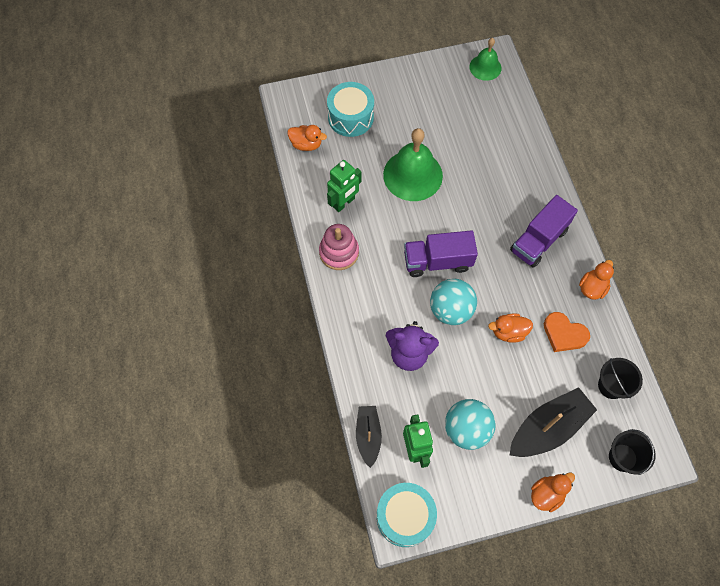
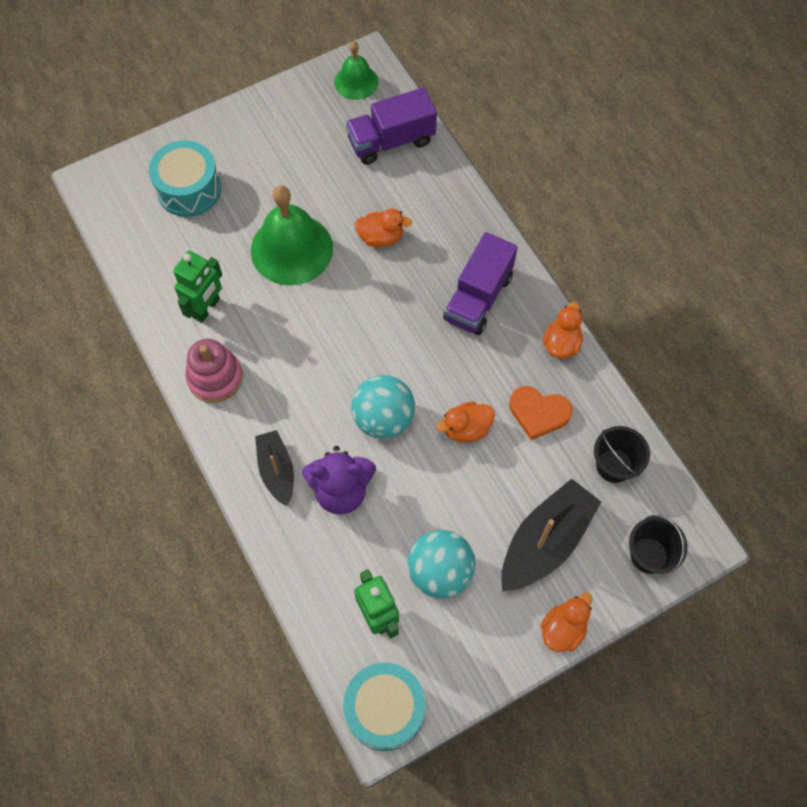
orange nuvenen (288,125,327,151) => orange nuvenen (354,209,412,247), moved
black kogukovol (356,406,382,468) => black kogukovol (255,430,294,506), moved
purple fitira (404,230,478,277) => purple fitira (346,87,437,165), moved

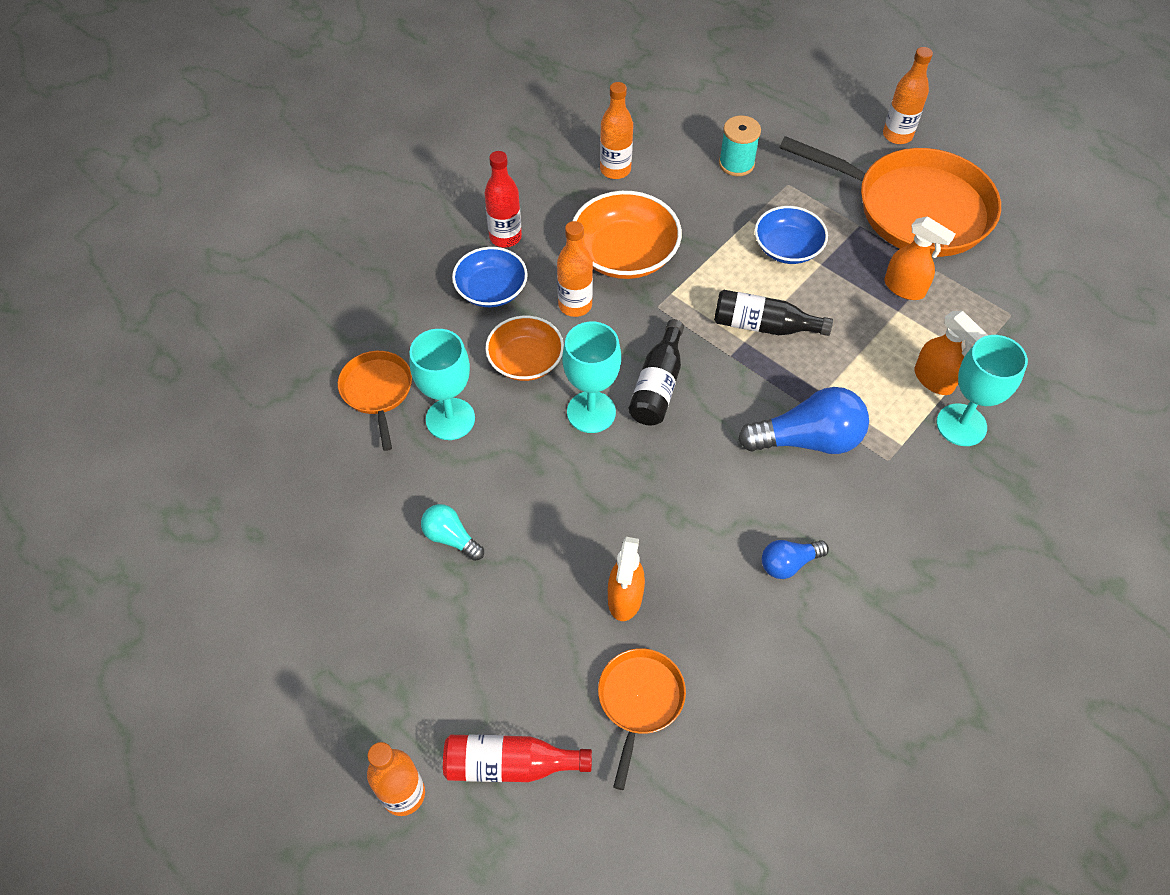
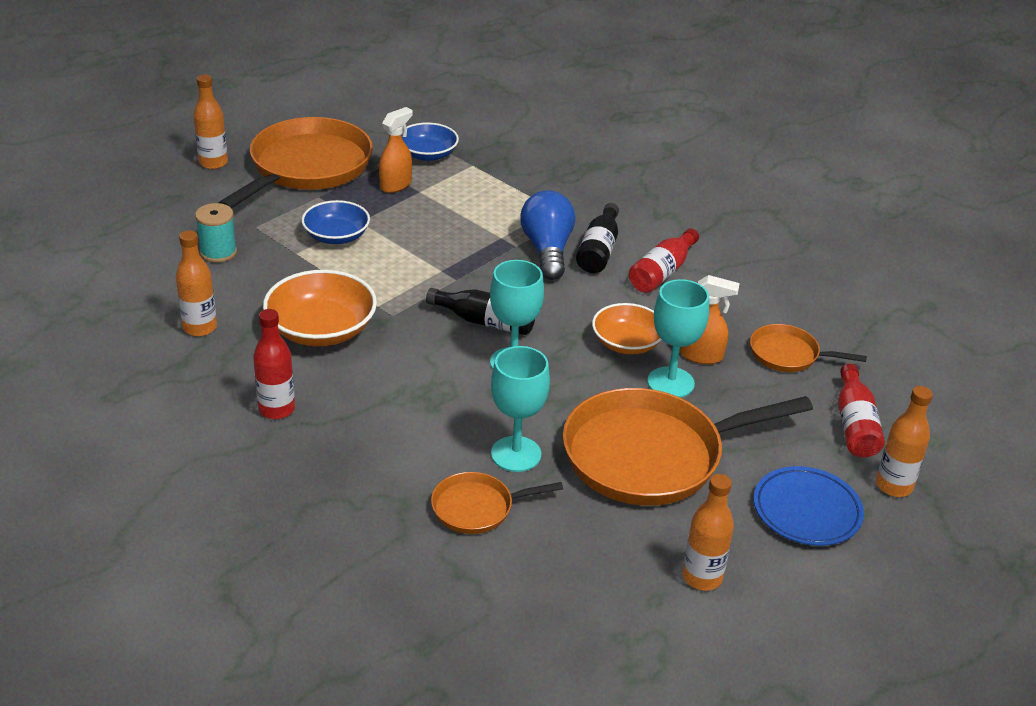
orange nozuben (914,311,988,395) => nothing
nothing => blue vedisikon (753,466,864,546)
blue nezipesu (452,247,528,307) => blue nezipesu (401,123,459,161), moved
orange nezipesu (485,316,564,381) => orange nezipesu (592,303,662,354), moved
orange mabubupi (557,221,593,317) => orange mabubupi (683,474,734,591), moved
black mabubupi (714,290,833,336) => black mabubupi (576,203,619,273), moved
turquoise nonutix (937,335,1028,446) => turquoise nonutix (647,279,709,398), moved
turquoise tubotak (421,504,484,561) => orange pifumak (563,388,813,506)
blue tubotak (762,540,829,579) => red mabubupi (629,228,699,293)

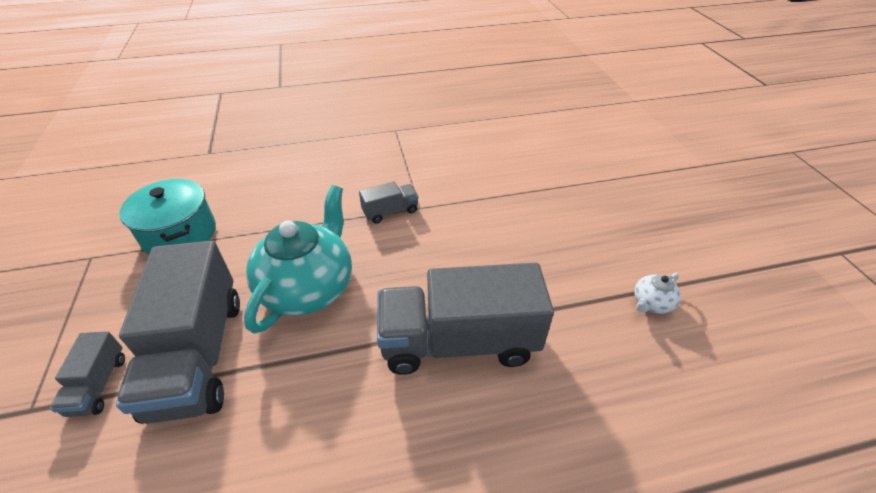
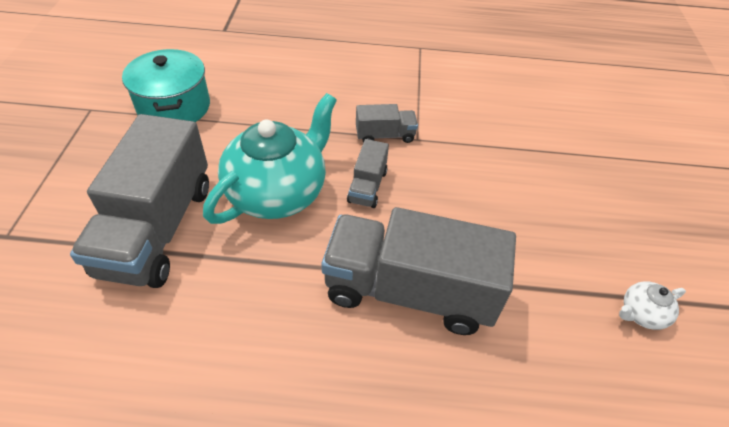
grey fitira (50,331,125,417) => grey fitira (347,139,389,208), moved

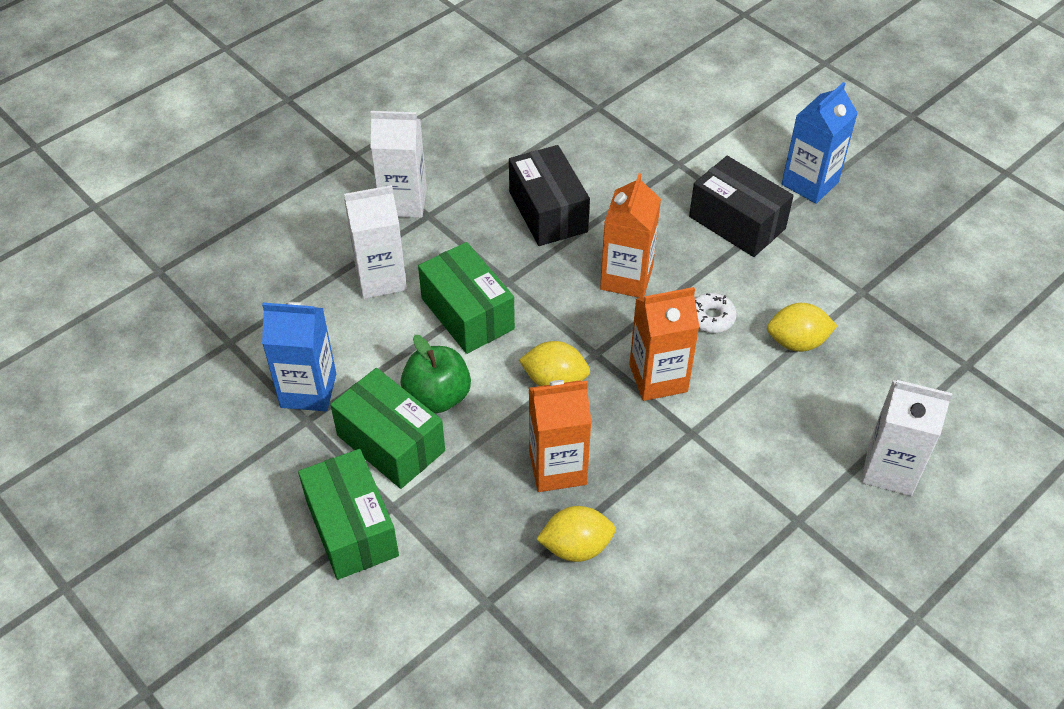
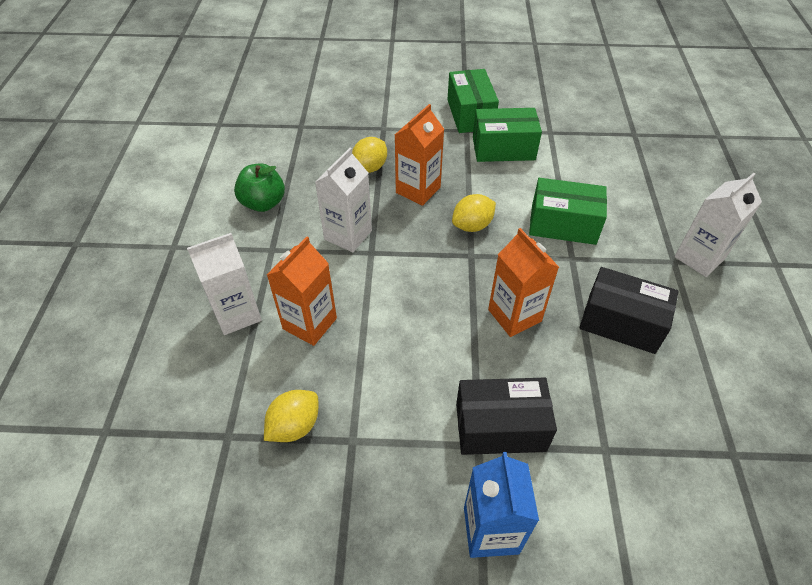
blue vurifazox (262,302,336,411) => nothing
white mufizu (695,293,737,333) => nothing
white vurifazox (344,185,407,299) => white vurifazox (315,148,372,252), moved
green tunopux (401,335,471,413) => green tunopux (234,163,285,212), moved
orange vurifazox (629,287,699,401) => orange vurifazox (267,237,337,346), moved
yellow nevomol (767,303,837,352) => yellow nevomol (264,390,318,442), moved
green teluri (298,449,399,580) => green teluri (447,69,499,133), 60 degrees clockwise

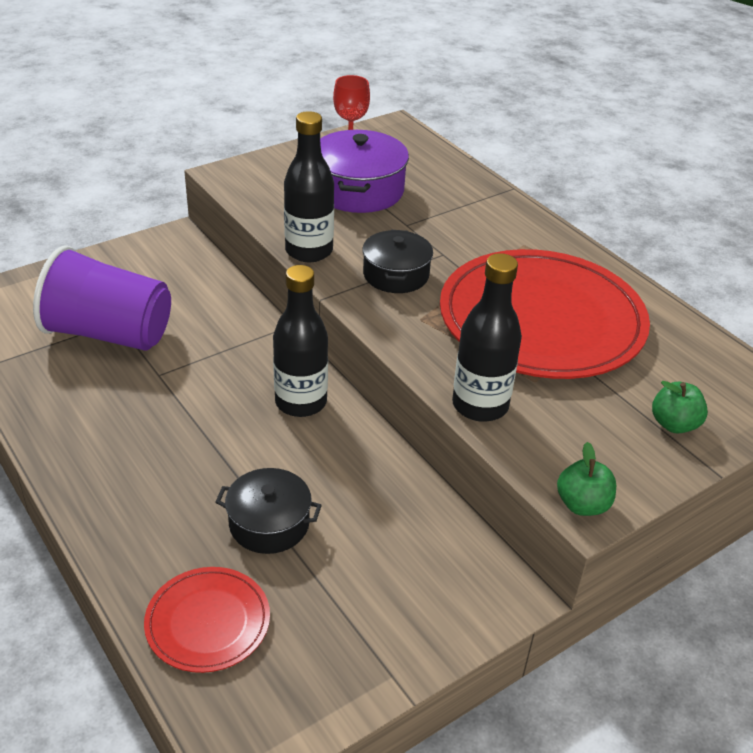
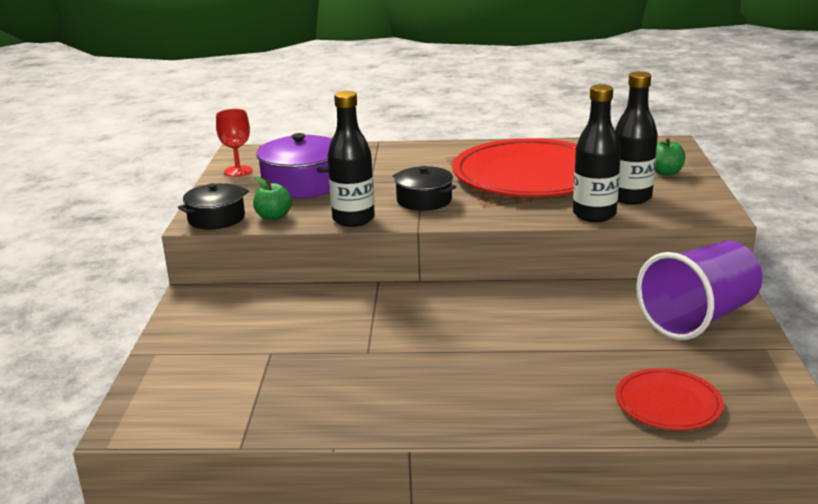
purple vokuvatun (33,245,171,351) => purple vokuvatun (636,241,762,340), moved
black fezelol (215,468,322,554) => black fezelol (178,183,249,230), moved
black mabubupi (273,265,328,417) => black mabubupi (615,71,658,204), moved
green tunopux (557,442,616,516) => green tunopux (253,176,292,220), moved

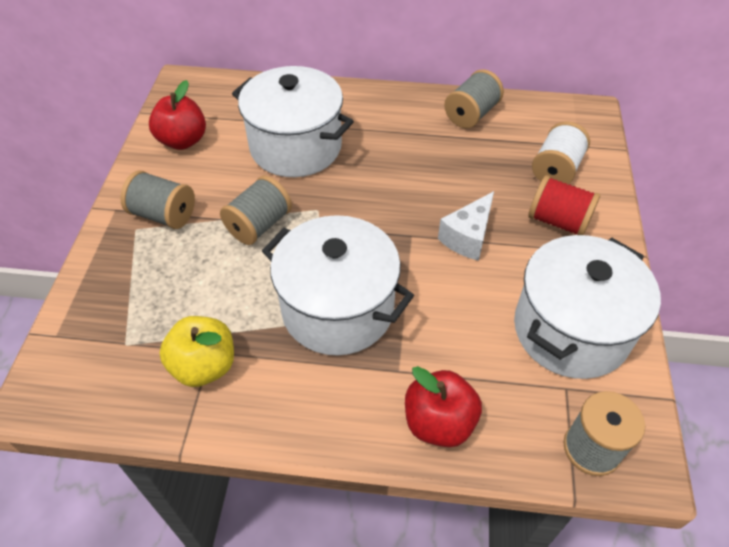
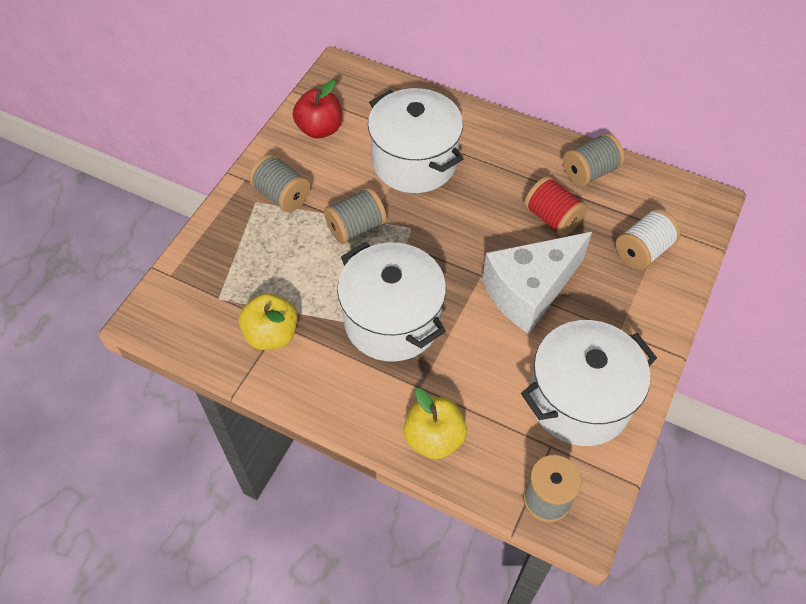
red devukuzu (528,175,600,235) => red devukuzu (524,176,588,237), moved
red tunopux (405,366,482,447) => yellow tunopux (403,388,467,459)
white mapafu (438,191,494,261) => white mapafu (482,232,592,334), x1.75

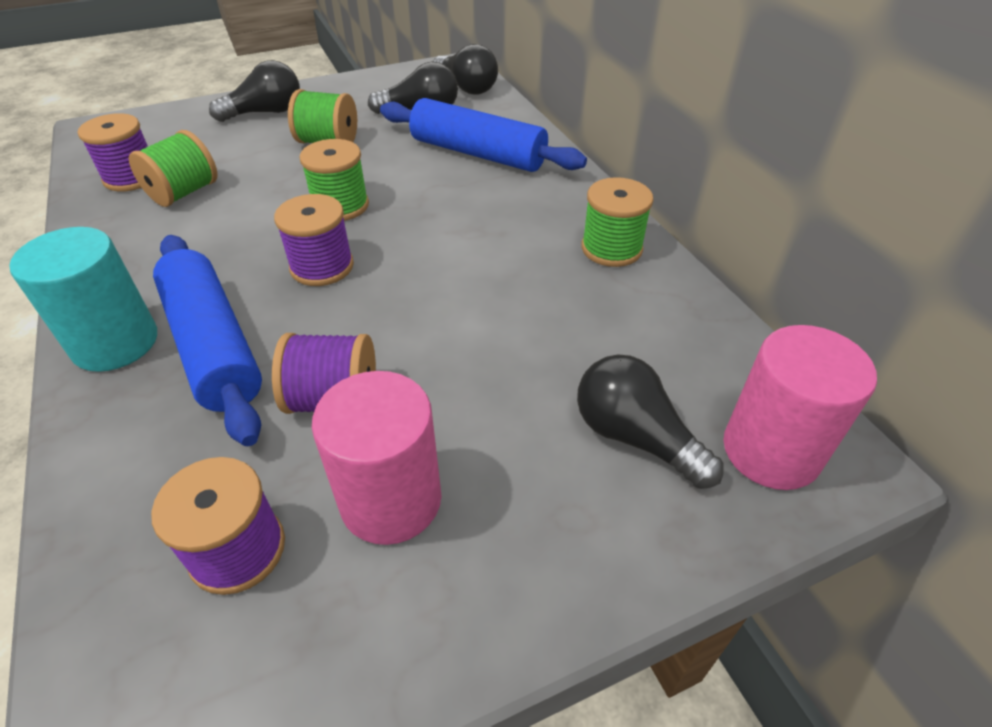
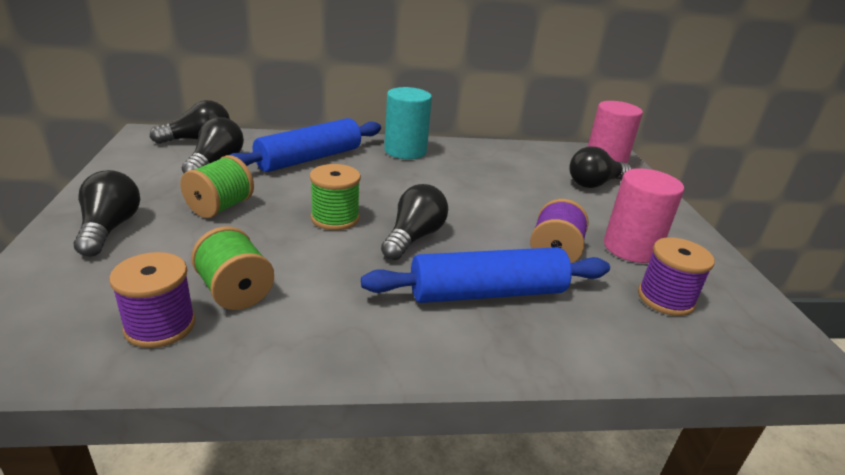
green devukuzu (581,177,653,267) => nothing
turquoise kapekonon (9,227,157,372) => turquoise kapekonon (384,87,432,159), moved
purple devukuzu (274,194,354,286) => black tubotak (381,184,448,260)

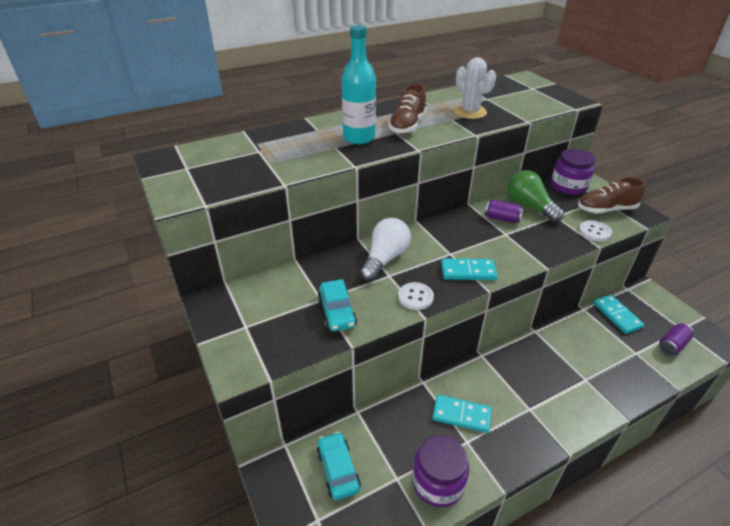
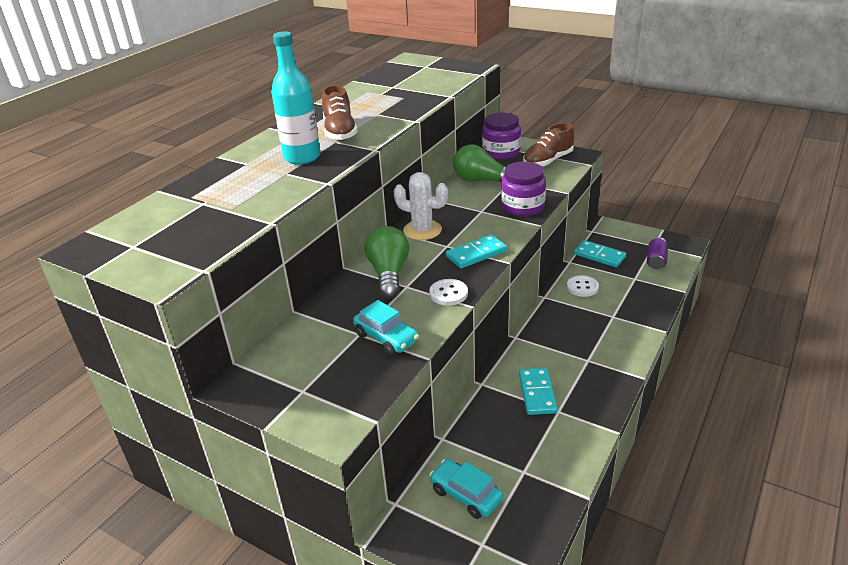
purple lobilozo (485,199,524,223) => nothing
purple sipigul (412,435,469,507) => purple sipigul (501,161,546,216), moved
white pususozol (454,57,496,119) => white pususozol (393,172,448,240), moved
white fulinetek (579,220,612,242) => white fulinetek (567,275,599,297), moved
white tubotak (360,218,411,281) => green tubotak (365,226,409,299)
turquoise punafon (432,395,492,433) => turquoise punafon (519,368,558,415), 75 degrees counterclockwise

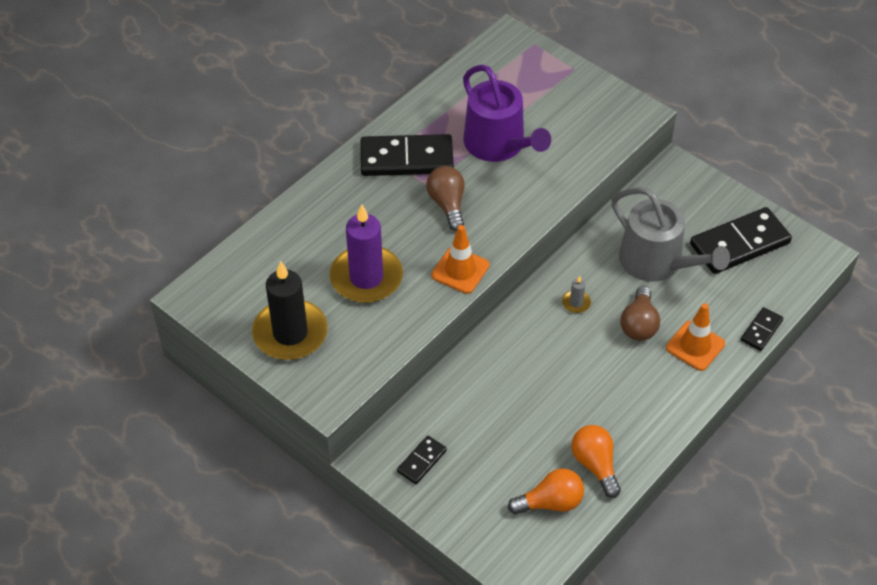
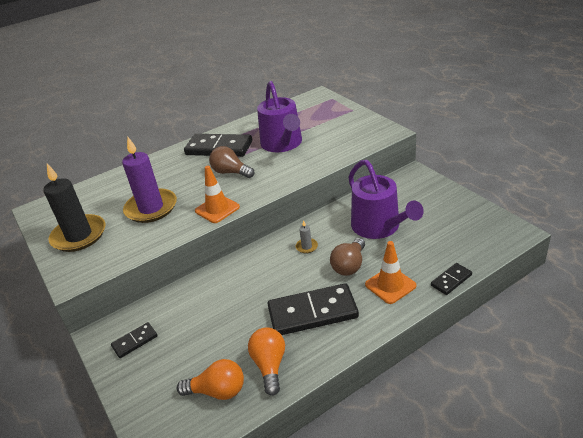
black punafon (690,207,792,274) => black punafon (268,283,359,335), moved
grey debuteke (611,187,730,282) => purple debuteke (348,160,424,239)
brown tubotak (426,166,464,231) => brown tubotak (209,146,255,178), 60 degrees counterclockwise

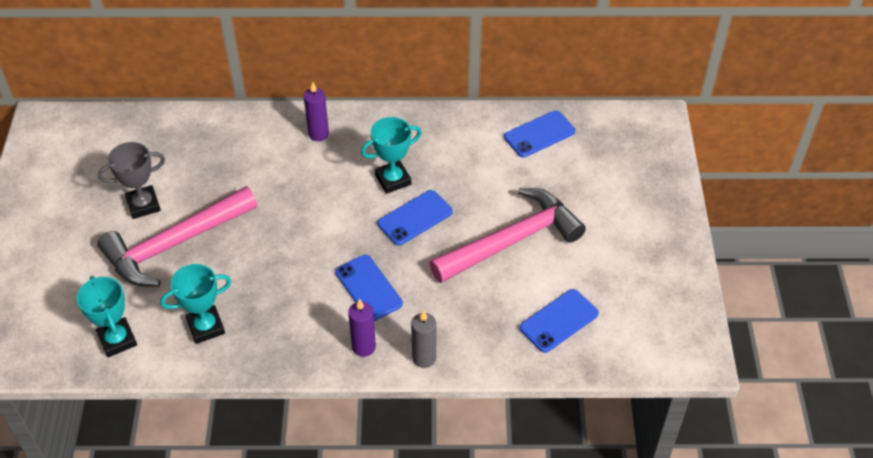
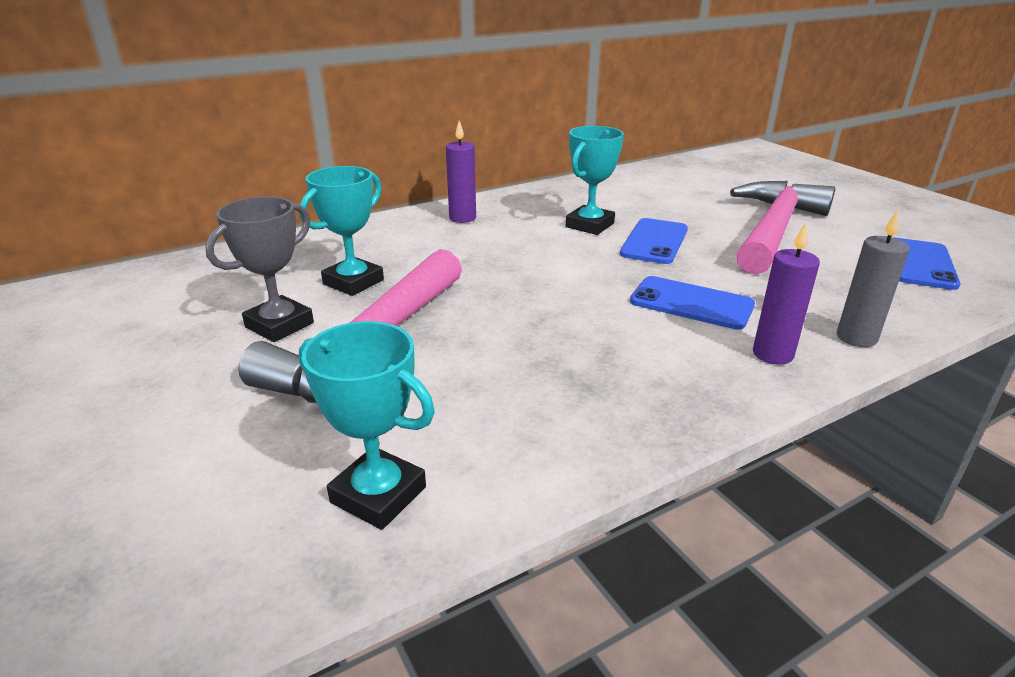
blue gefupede (504,110,576,157) => nothing
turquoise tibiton (160,264,232,344) => turquoise tibiton (299,166,384,296), moved

